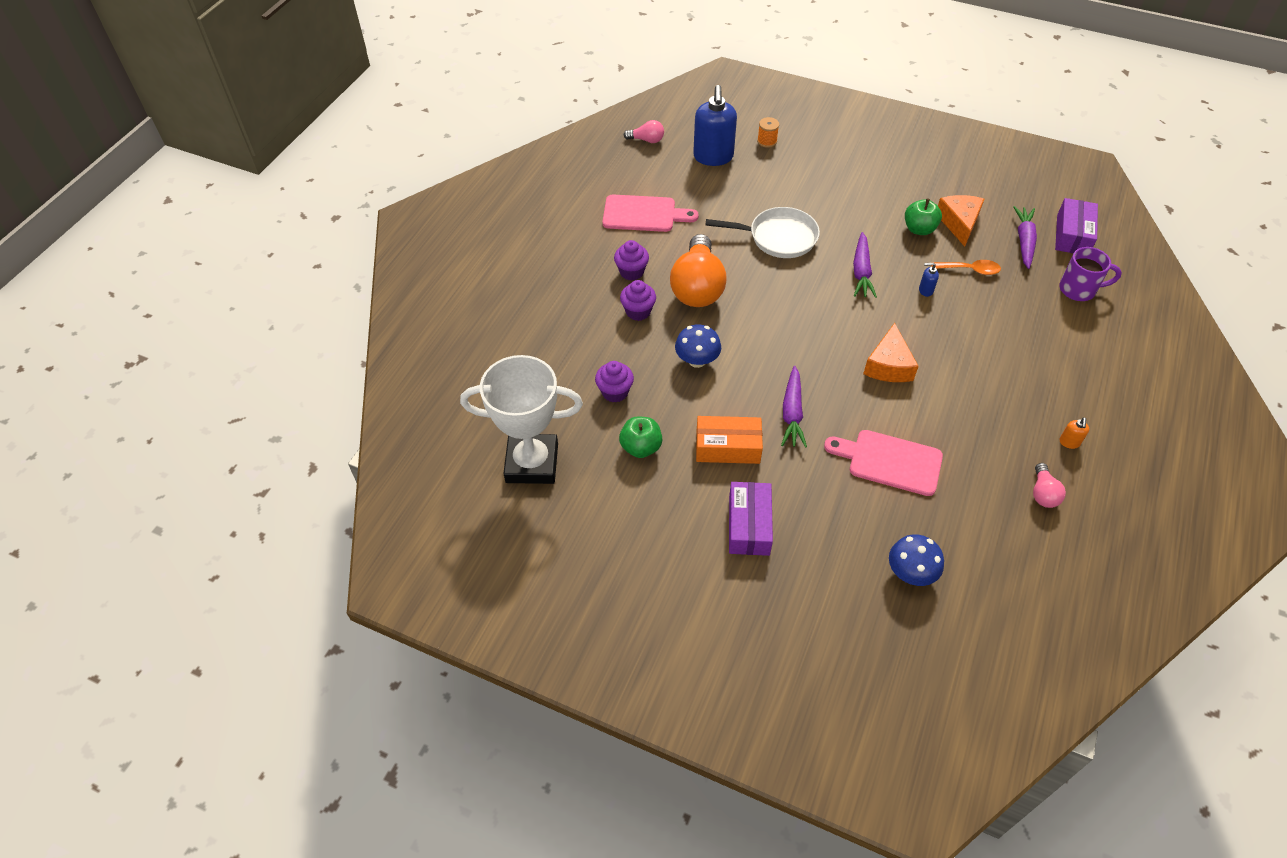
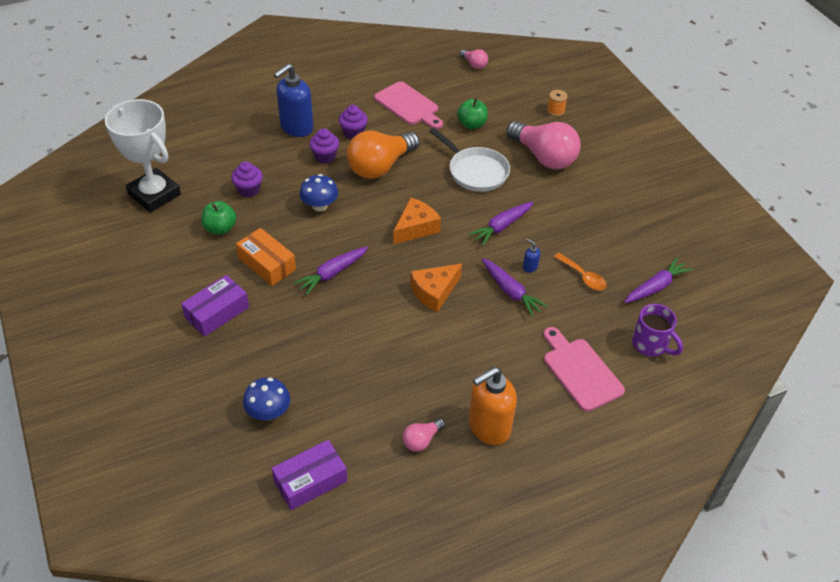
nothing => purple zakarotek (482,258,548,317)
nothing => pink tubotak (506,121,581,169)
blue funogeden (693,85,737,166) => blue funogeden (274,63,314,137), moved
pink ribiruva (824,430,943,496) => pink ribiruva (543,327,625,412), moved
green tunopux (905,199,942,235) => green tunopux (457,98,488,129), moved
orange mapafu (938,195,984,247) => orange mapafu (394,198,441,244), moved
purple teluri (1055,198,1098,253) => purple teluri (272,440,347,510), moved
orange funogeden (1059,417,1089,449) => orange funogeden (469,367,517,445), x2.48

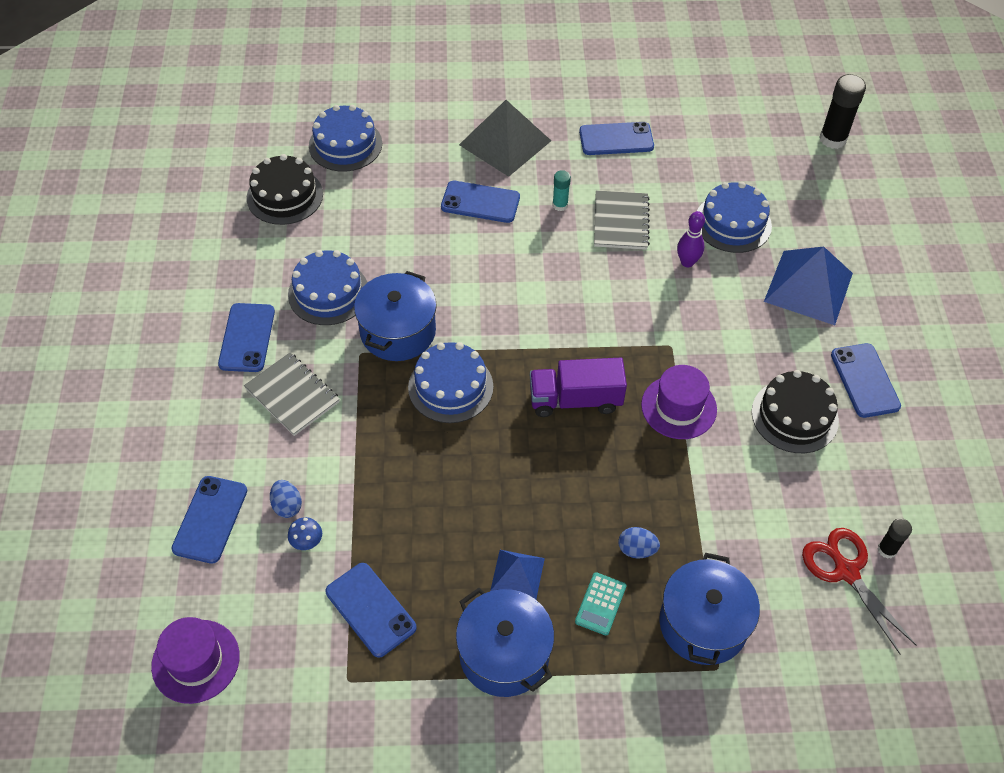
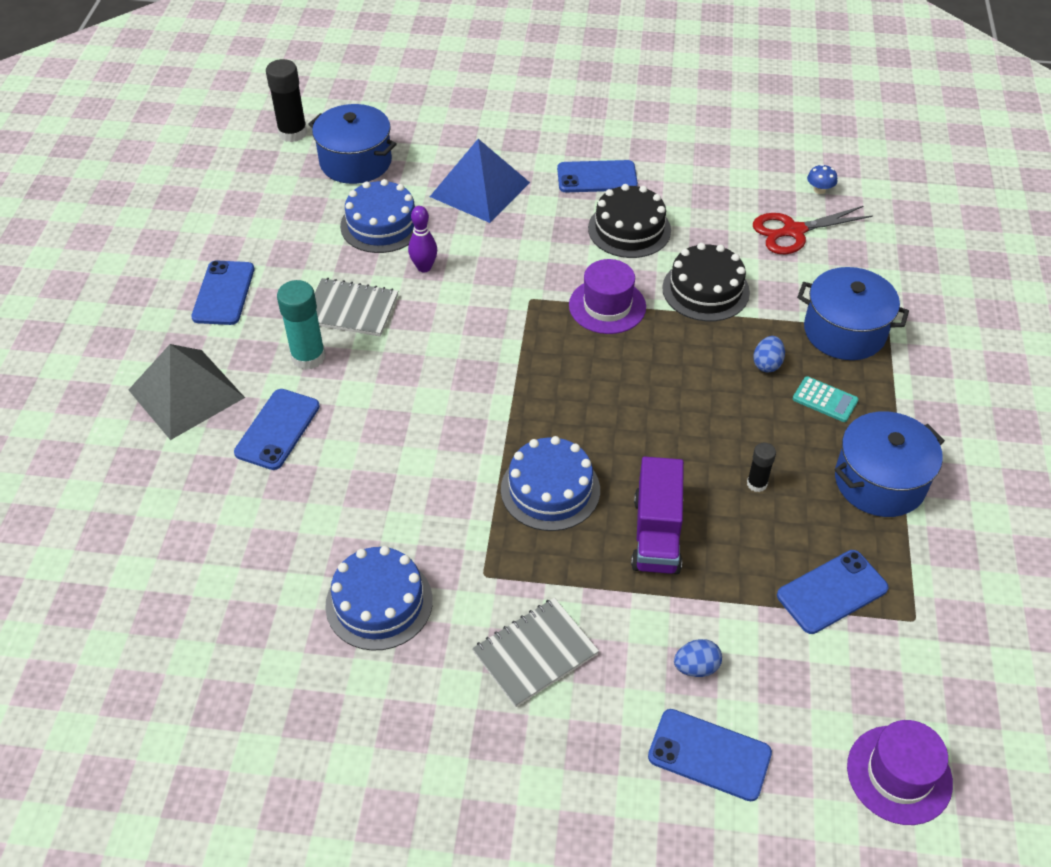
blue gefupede (218,303,275,372) => nothing
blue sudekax (309,105,382,172) => nothing
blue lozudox (490,550,545,599) => nothing
black sudekax (247,154,323,225) => black sudekax (662,243,750,321), moved
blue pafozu (288,517,322,550) => blue pafozu (807,164,837,194), moved
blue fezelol (354,271,437,361) => blue fezelol (308,104,397,184), moved
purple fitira (530,358,627,417) => purple fitira (631,457,684,574), moved
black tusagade (878,518,912,559) => black tusagade (747,443,776,492), moved
turquoise tusagade (552,170,571,211) => turquoise tusagade (277,280,325,370), x1.81

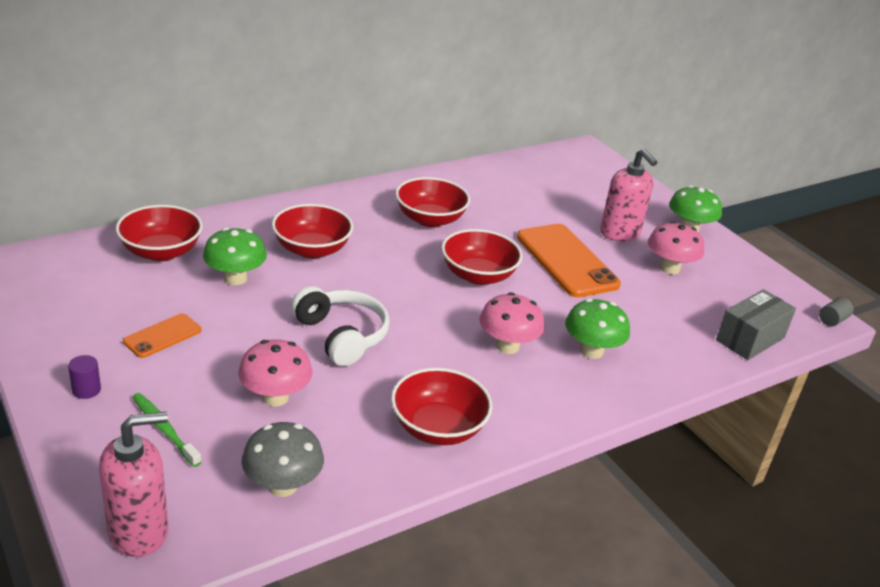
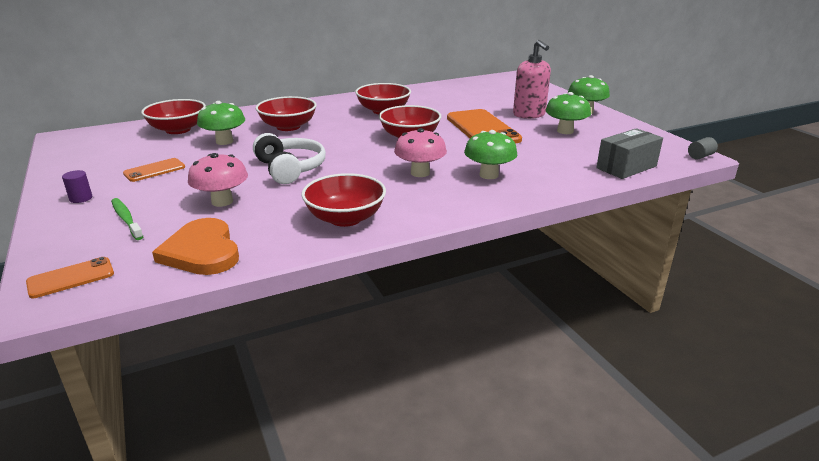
pink funogeden (99,412,168,557) => orange gefupede (26,257,114,298)
grey pafozu (242,422,324,497) => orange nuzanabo (152,218,239,275)
pink pafozu (648,221,704,274) => green pafozu (545,92,591,134)

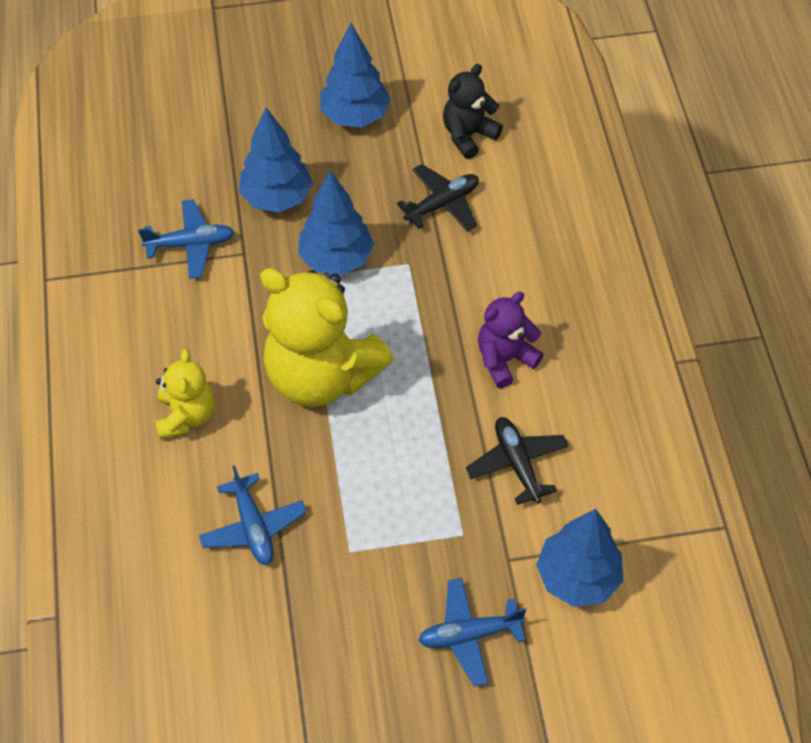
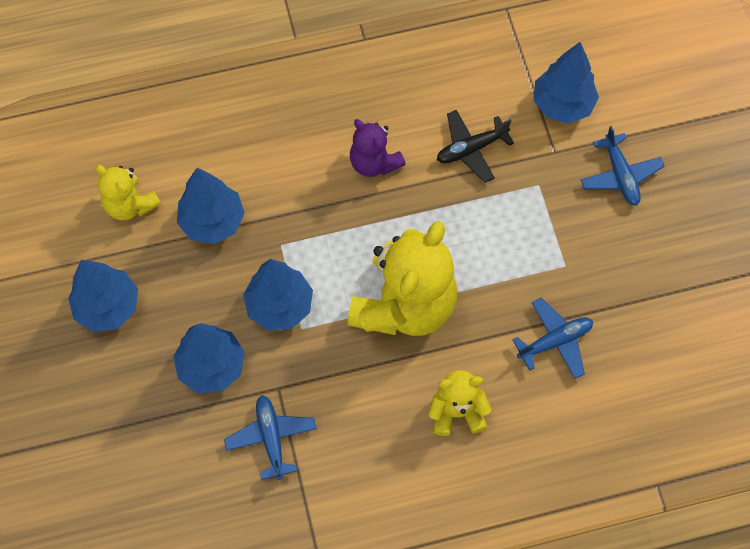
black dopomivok (397,164,479,232) => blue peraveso (177,168,245,244)
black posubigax (443,64,503,159) => yellow posubigax (96,165,161,220)

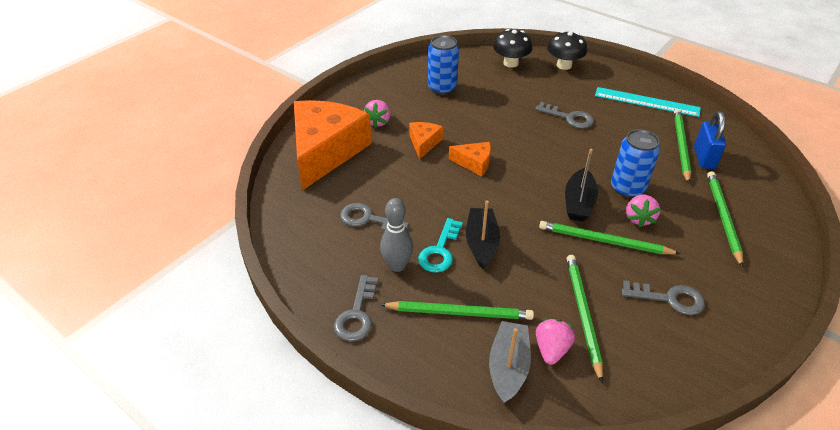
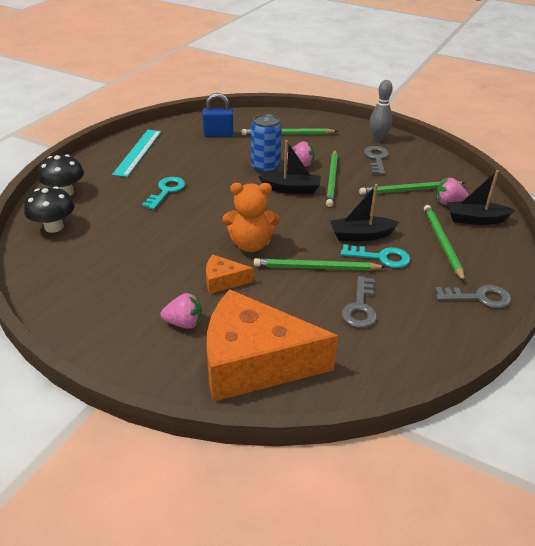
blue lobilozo (428,35,459,95) => nothing
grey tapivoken (380,198,414,272) => grey tapivoken (369,80,393,142), moved
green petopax (674,109,691,184) => green petopax (254,258,385,271), moved
orange mapafu (449,142,491,176) => orange posubigax (222,183,280,252)
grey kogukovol (489,321,531,404) => black kogukovol (447,170,515,225)
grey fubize (535,102,594,128) => turquoise fubize (142,177,185,210)

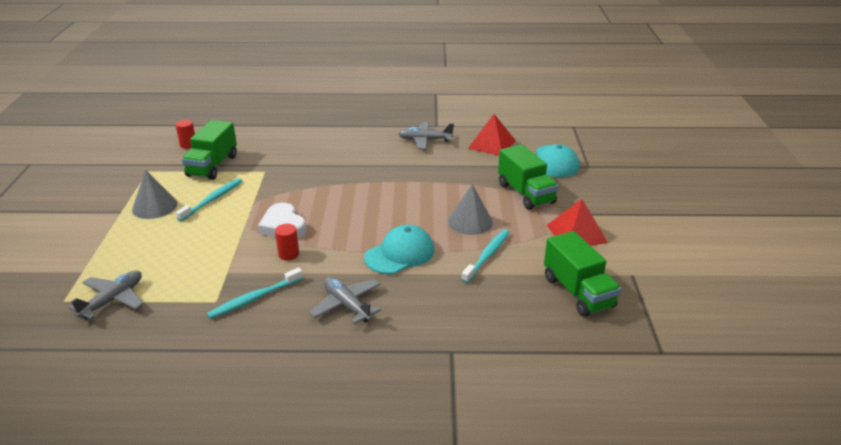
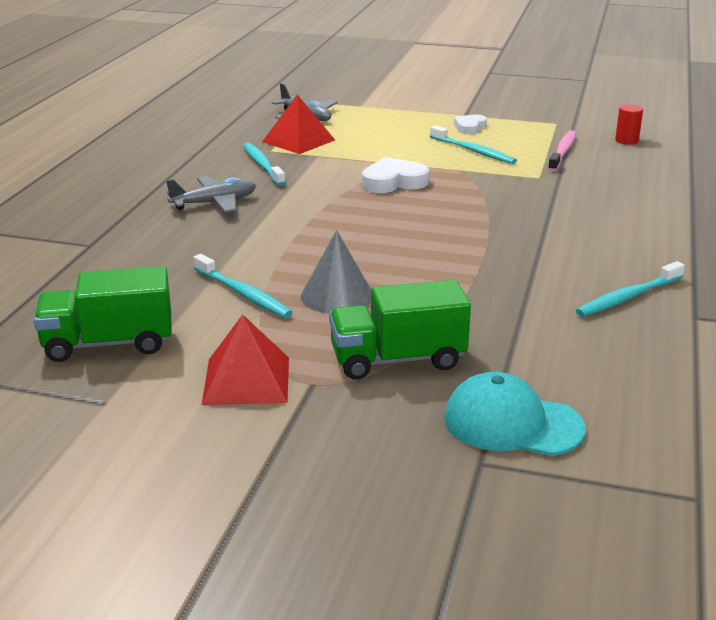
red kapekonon (275,224,299,261) => nothing
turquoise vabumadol (364,225,434,274) => nothing
red lozudox (468,114,516,156) => red lozudox (262,95,335,154), moved
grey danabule (132,170,177,219) => white nuzanabo (454,115,487,134)
green fitira (182,120,237,180) => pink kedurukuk (548,130,576,172)
grey dopomivok (398,122,454,149) => turquoise kedurukuk (576,261,685,317)

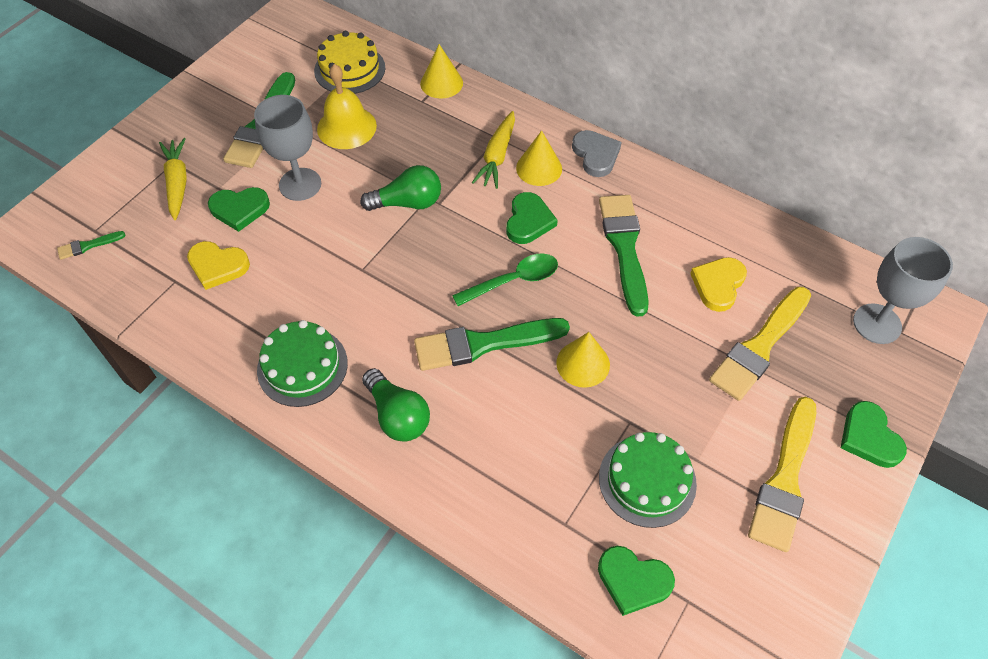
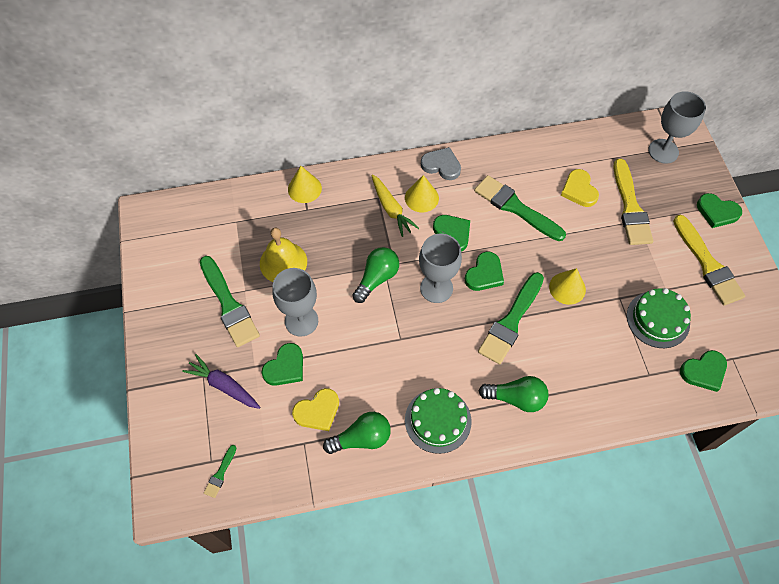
yellow sudekax (314,31,385,94) => nothing
nothing => green tubotak (323,412,391,454)
nothing => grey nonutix (419,234,462,303)
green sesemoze (452,253,558,306) => green nuzanabo (465,252,504,291)
yellow zakarotek (159,138,187,220) => purple zakarotek (182,354,260,409)

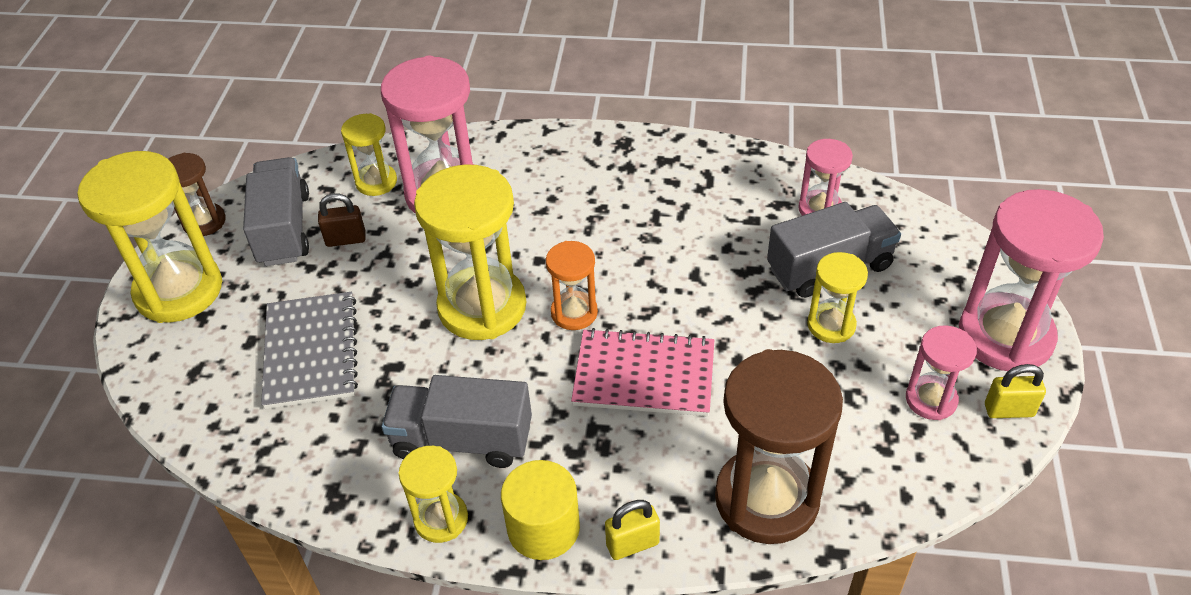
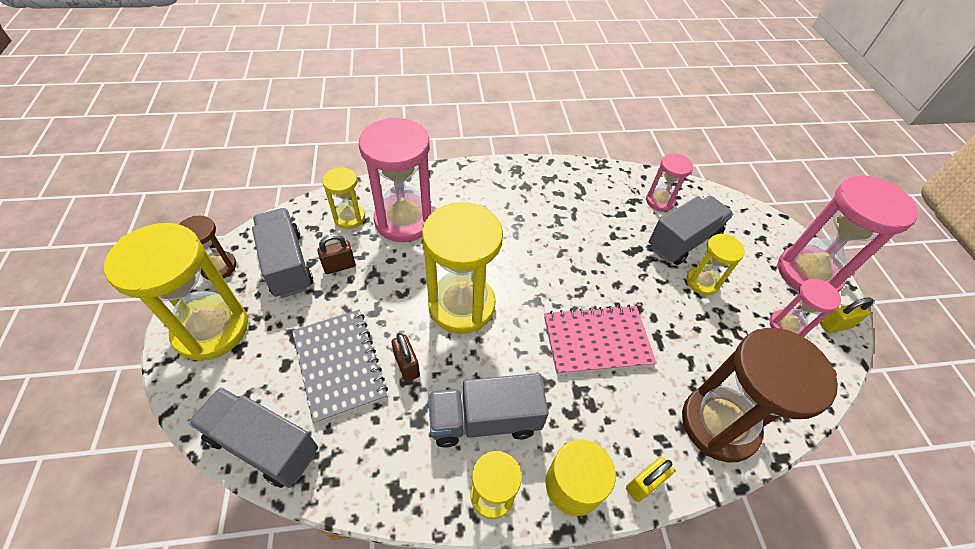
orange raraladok (546,241,598,330) => nothing
nothing => grey fitira (188,387,318,488)
nothing => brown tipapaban (391,333,420,382)

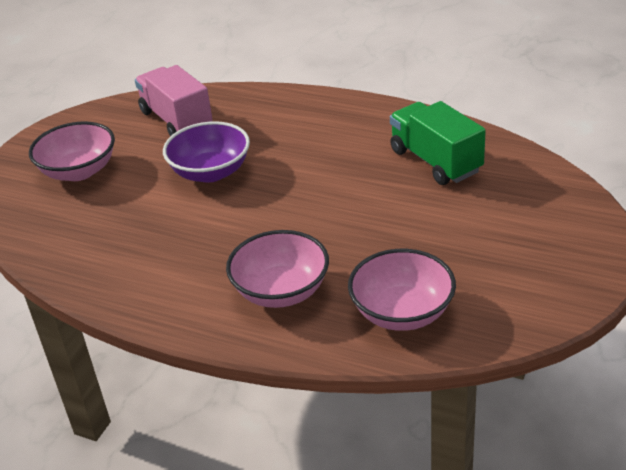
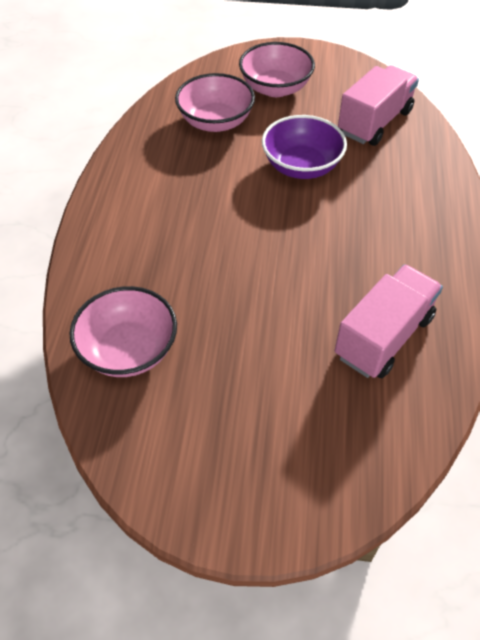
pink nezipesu (226,230,329,308) => pink nezipesu (175,73,255,132), moved
green fitira (390,101,486,185) => pink fitira (335,264,443,378)

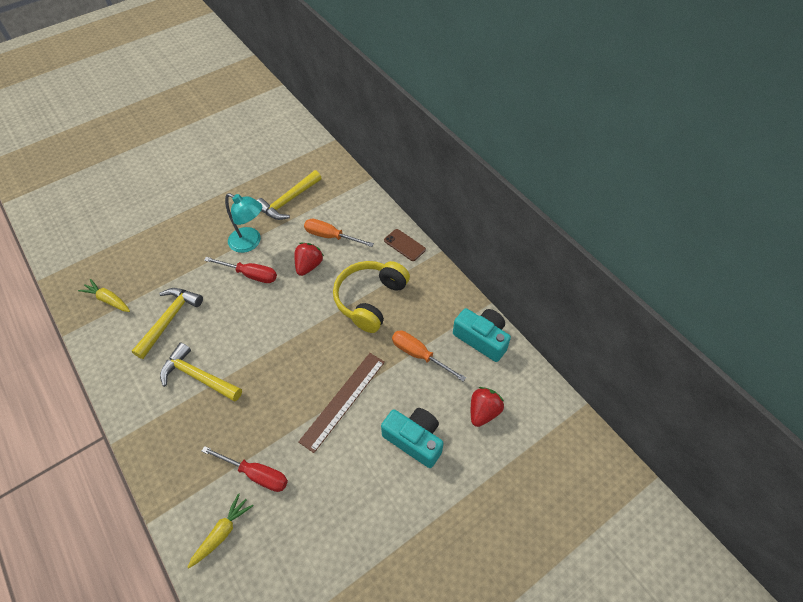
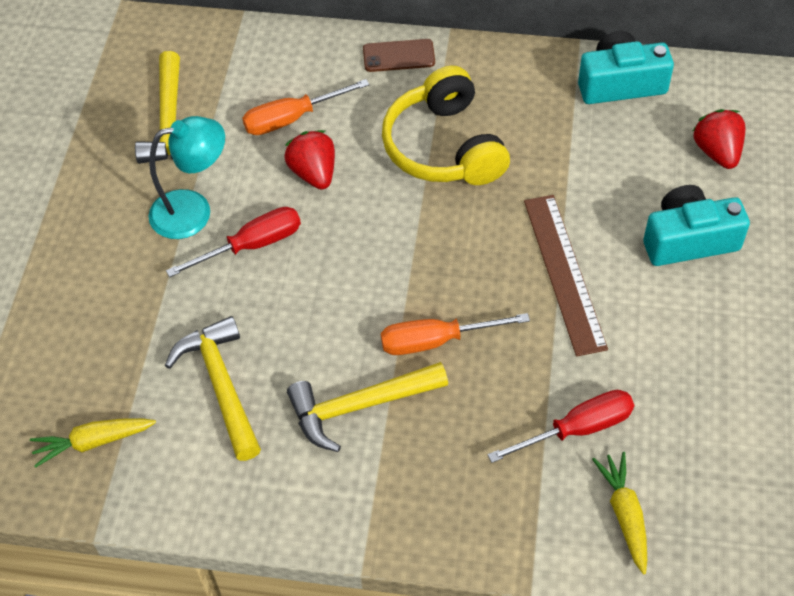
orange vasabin (392,330,466,382) => orange vasabin (381,313,530,355), moved

